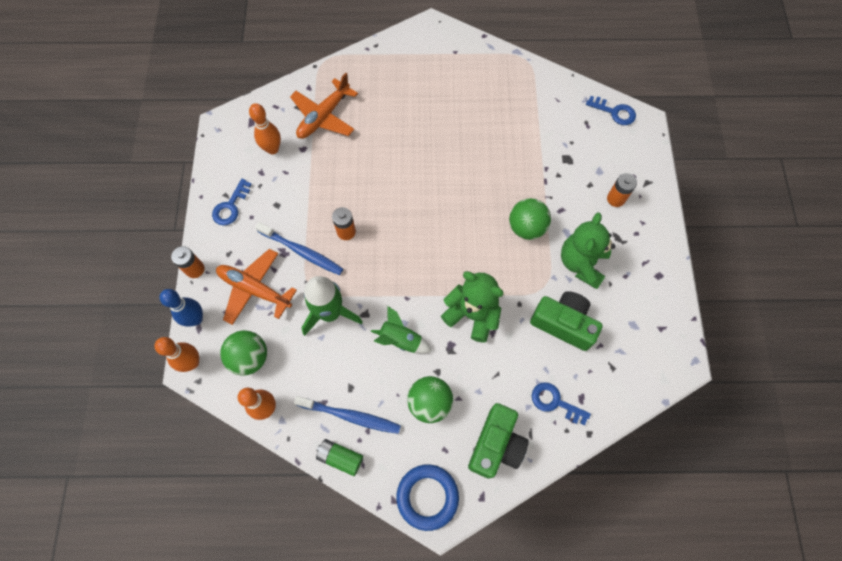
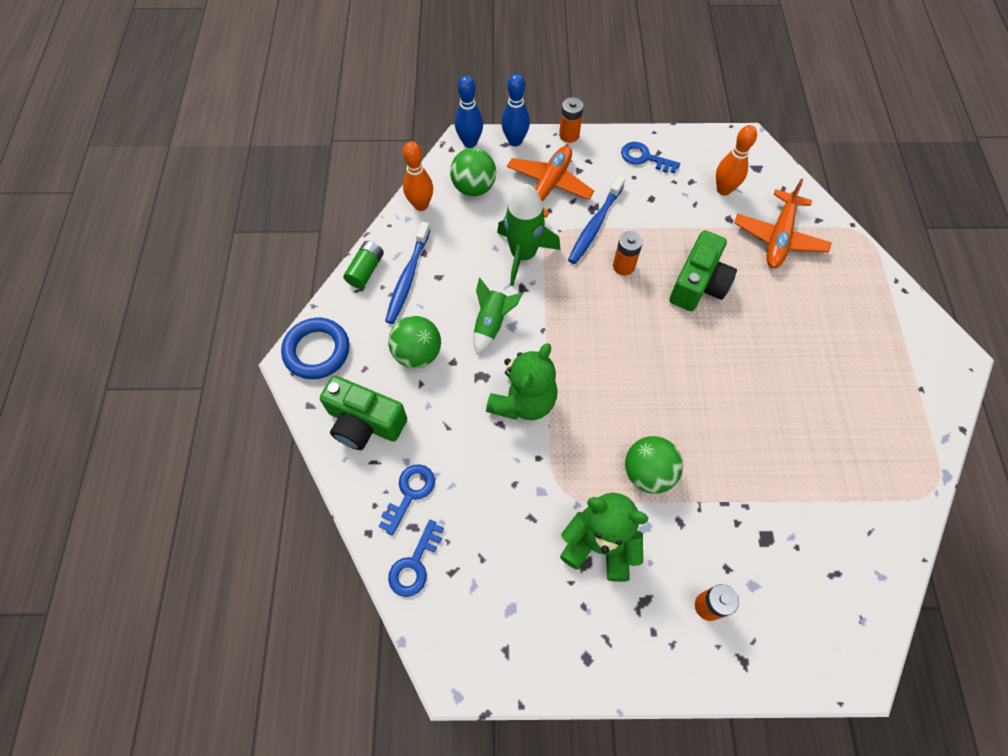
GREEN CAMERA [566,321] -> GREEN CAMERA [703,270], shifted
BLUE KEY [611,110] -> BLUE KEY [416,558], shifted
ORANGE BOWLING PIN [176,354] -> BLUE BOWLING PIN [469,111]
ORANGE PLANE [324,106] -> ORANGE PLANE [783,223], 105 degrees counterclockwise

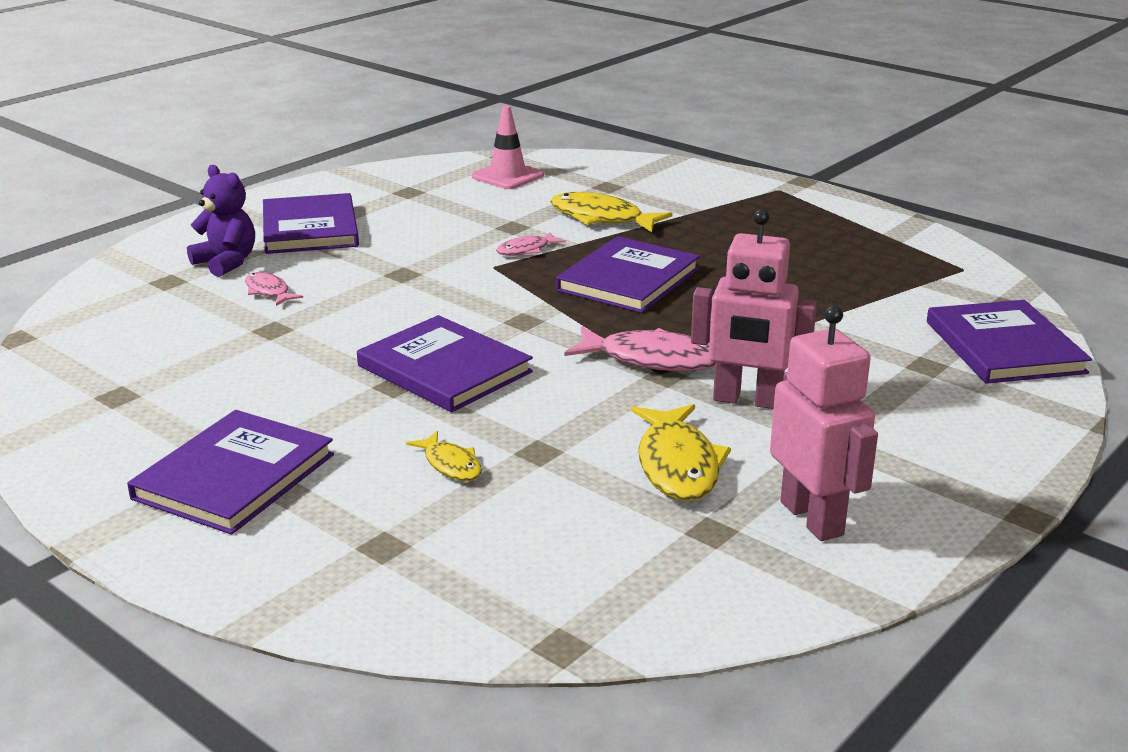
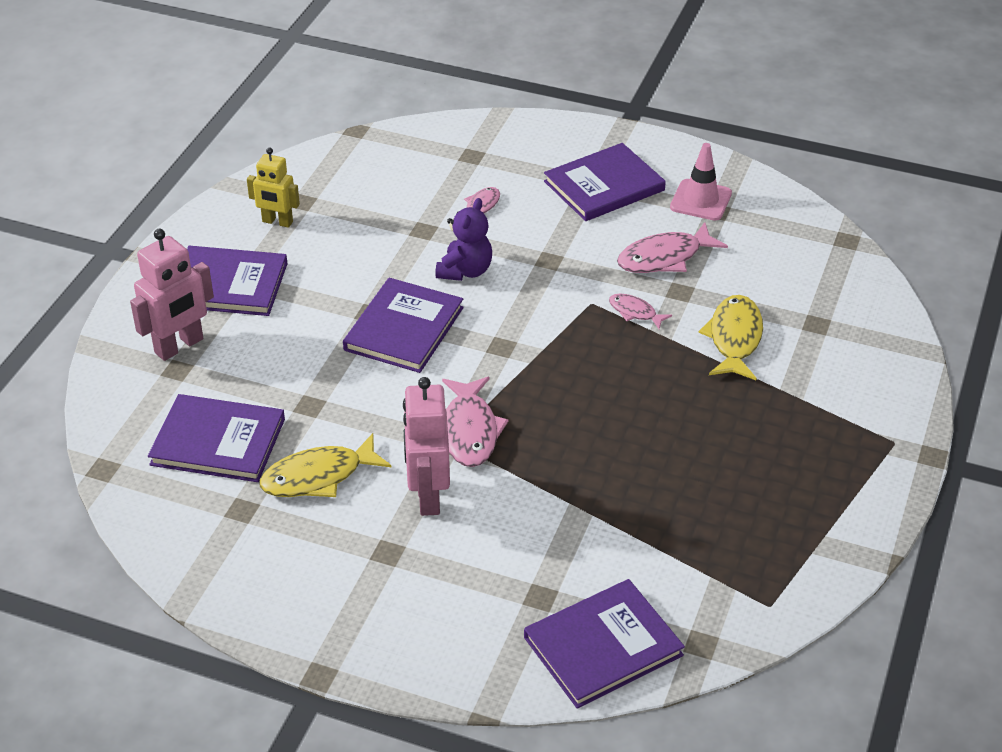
YELLOW FISH [444,456] -> none
none -> YELLOW ROBOT [273,188]
none -> PINK FISH [672,247]
PURPLE TEDDY BEAR [221,221] -> PURPLE TEDDY BEAR [463,239], shifted
PINK TRAFFIC CONE [508,147] -> PINK TRAFFIC CONE [701,182], shifted
PURPLE BOOK [628,274] -> PURPLE BOOK [216,438], shifted
PINK ROBOT [824,423] -> PINK ROBOT [172,295], shifted

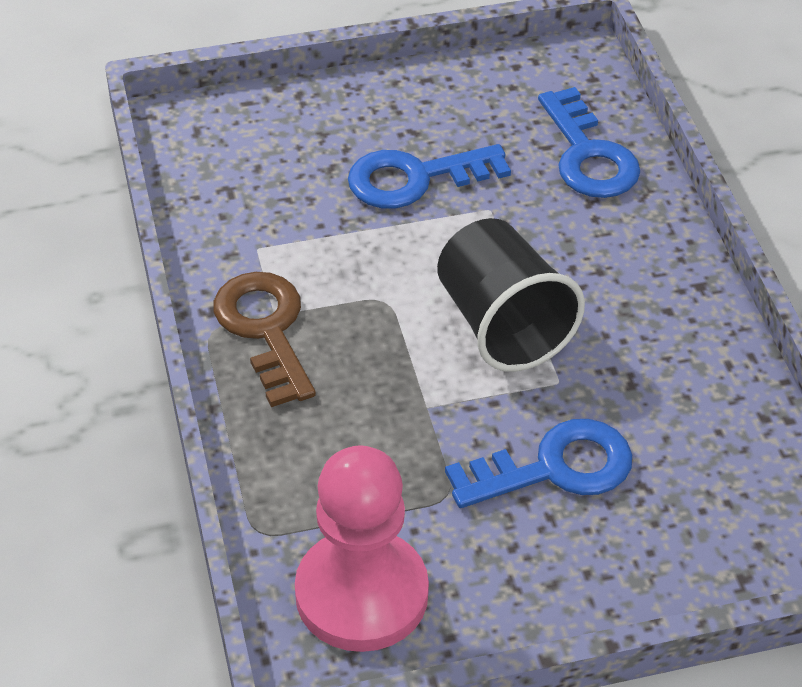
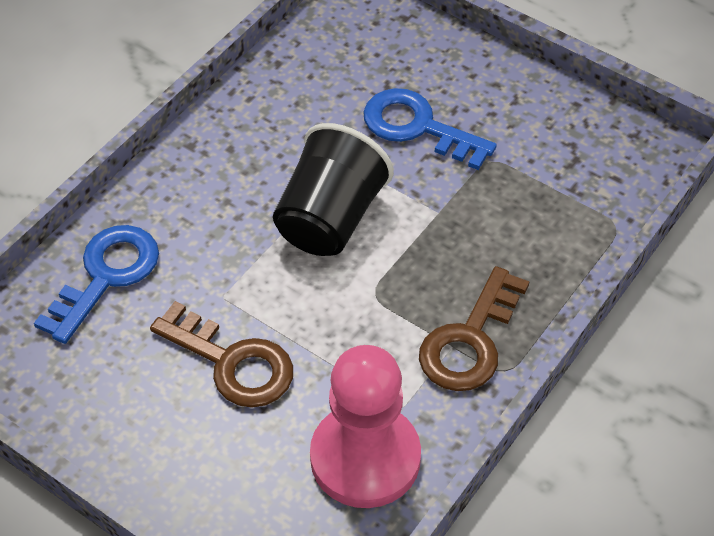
PINK PAWN [362,548] -> PINK PAWN [365,426], shifted
BLUE KEY [429,176] -> BROWN KEY [221,354]

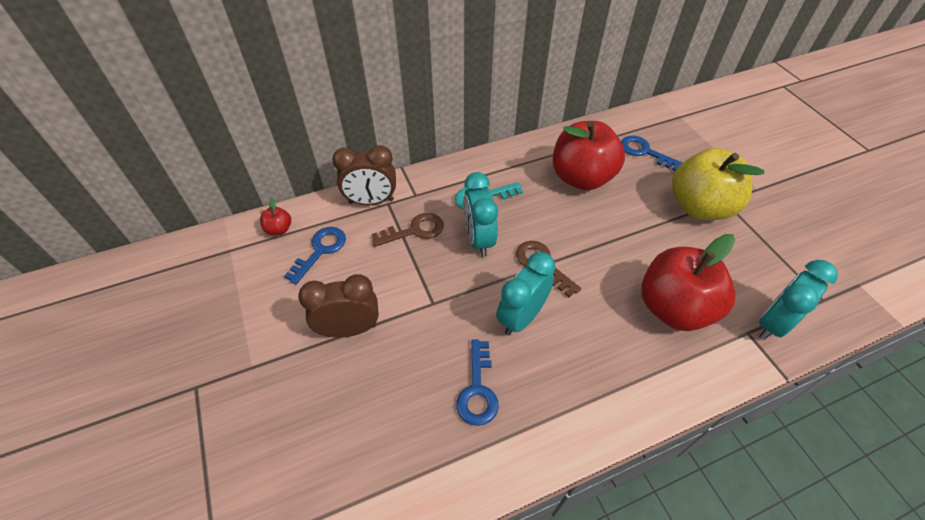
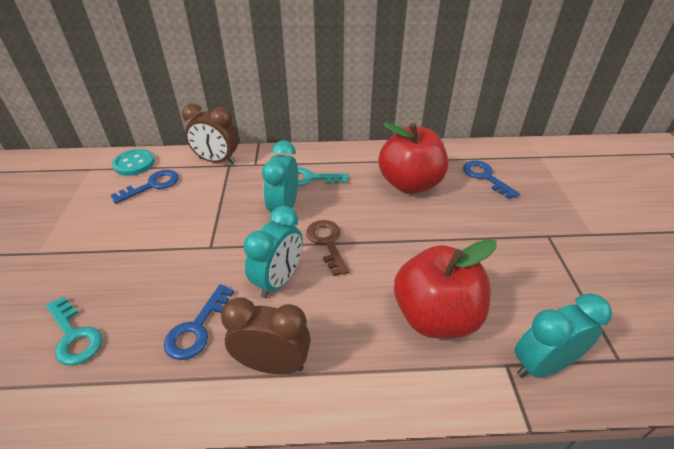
BROWN KEY [407,230] -> none
YELLOW APPLE [718,184] -> none
none -> TURQUOISE KEY [74,331]
BROWN CLOCK [338,306] -> BROWN CLOCK [266,335], shifted
RED APPLE [275,216] -> TURQUOISE BUTTON [133,162]
TURQUOISE CLOCK [525,294] -> TURQUOISE CLOCK [273,252], 150 degrees clockwise

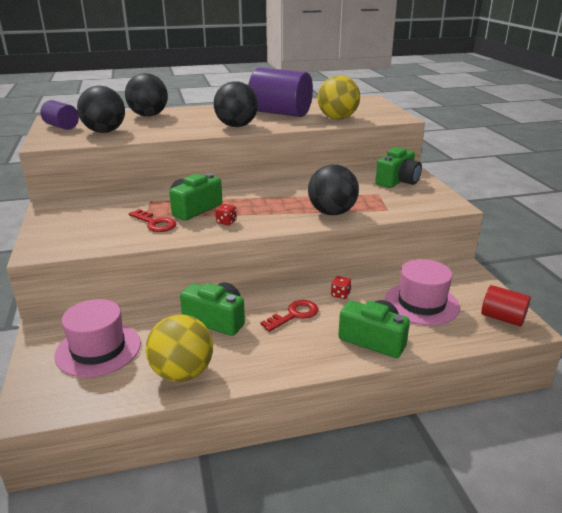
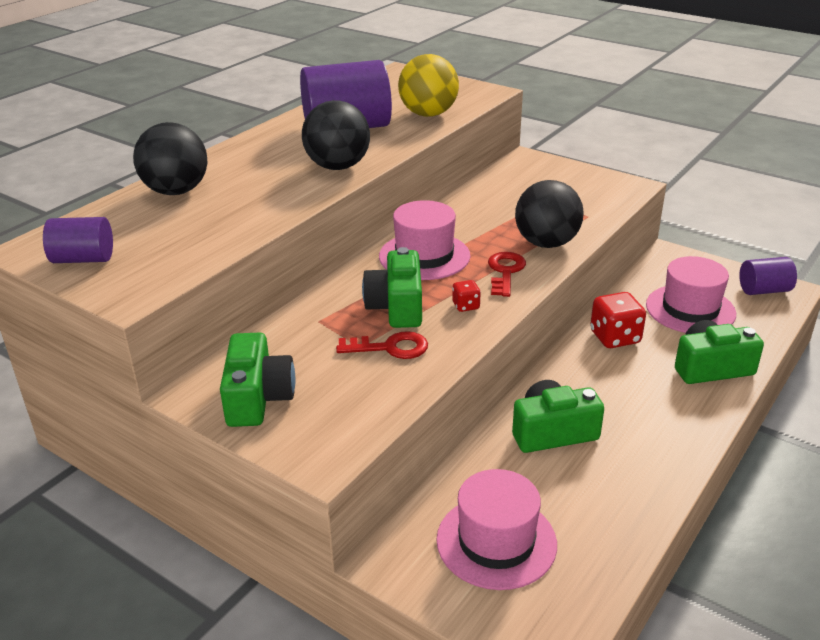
BLACK BALL [101,109] -> none
YELLOW BALL [179,348] -> none
none -> PINK HAT [424,240]
RED KEY [289,316] -> RED KEY [507,274], shifted
GREEN CAMERA [398,167] -> GREEN CAMERA [258,380], shifted
RED CYLINDER [506,306] -> PURPLE CYLINDER [768,276]
RED DICE [341,287] -> RED DICE [618,320], x1.92

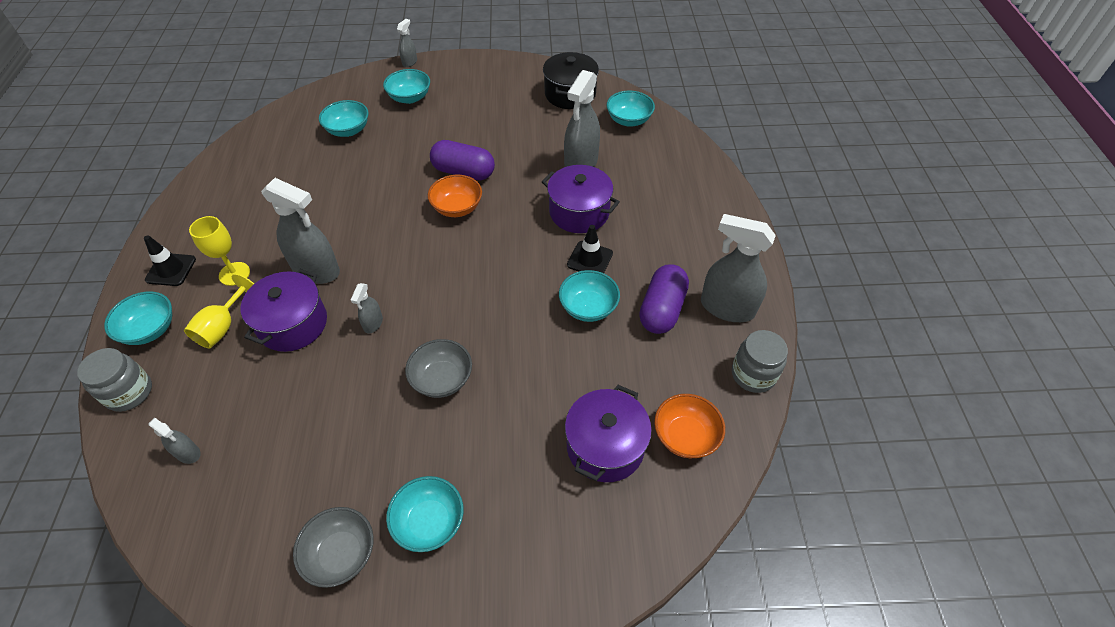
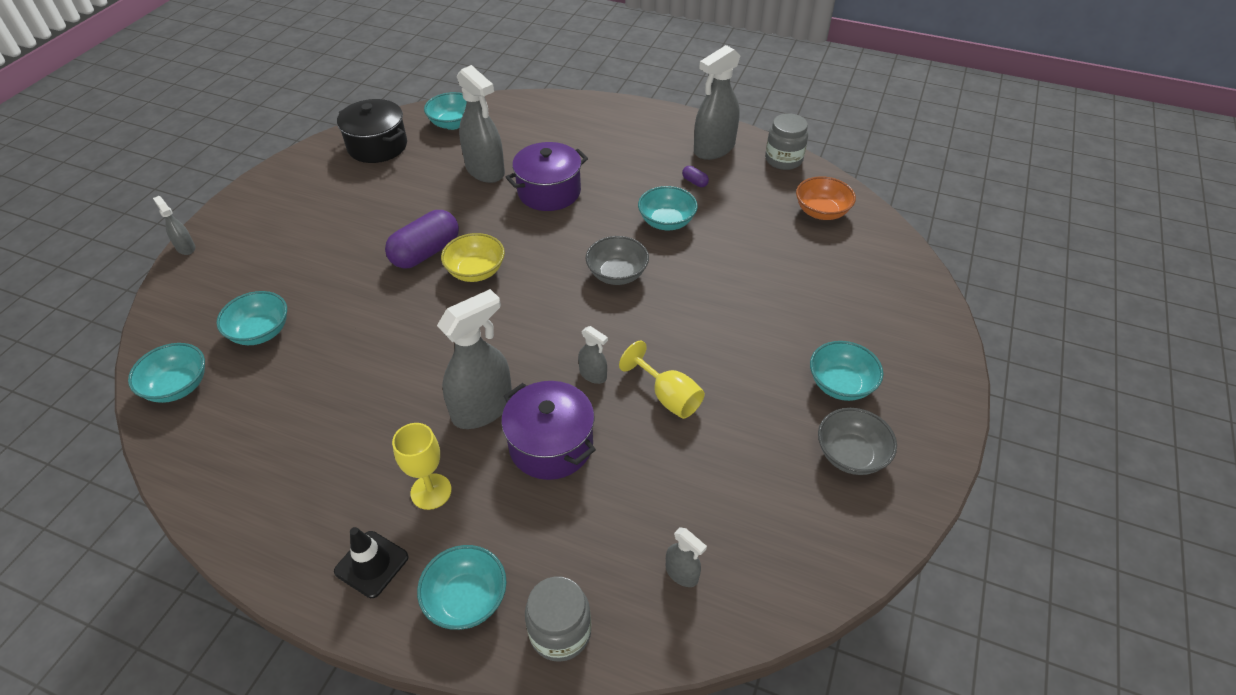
PURPLE POT [608,433] -> none
BLACK TRAFFIC CONE [590,249] -> none
YELLOW GOBLET [219,311] -> YELLOW GOBLET [662,380], shifted
TURQUOISE BOWL [406,86] -> TURQUOISE BOWL [166,373], shifted
GREY BOWL [438,368] -> GREY BOWL [617,260], shifted
ORANGE BOWL [455,196] -> YELLOW BOWL [473,257]
GREY SPRAY BOTTLE [174,441] -> GREY SPRAY BOTTLE [686,557], 75 degrees clockwise
PURPLE CAPSULE [664,299] -> PURPLE CAPSULE [695,176], x0.42

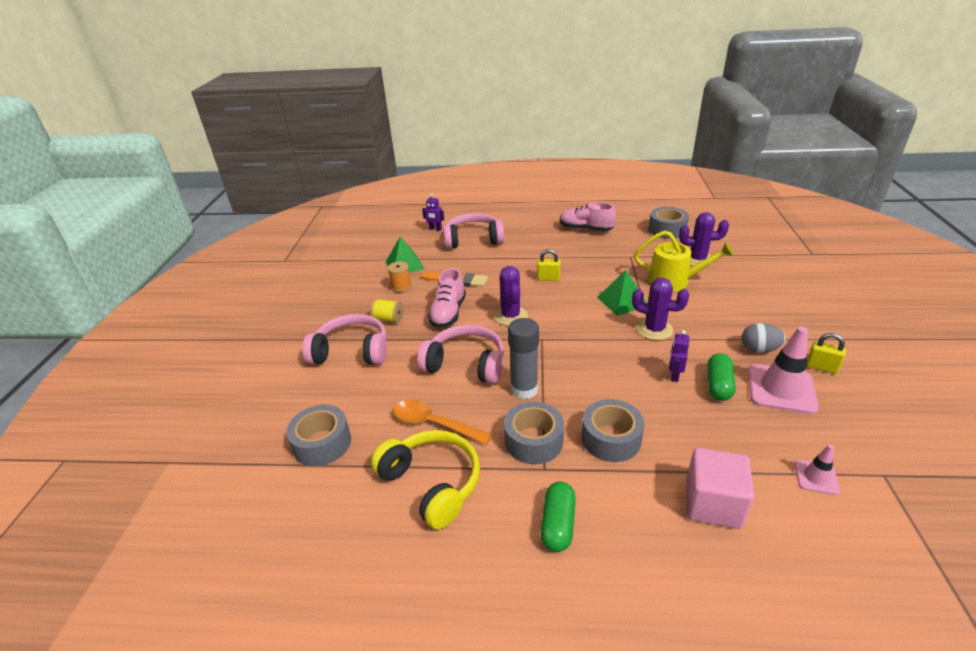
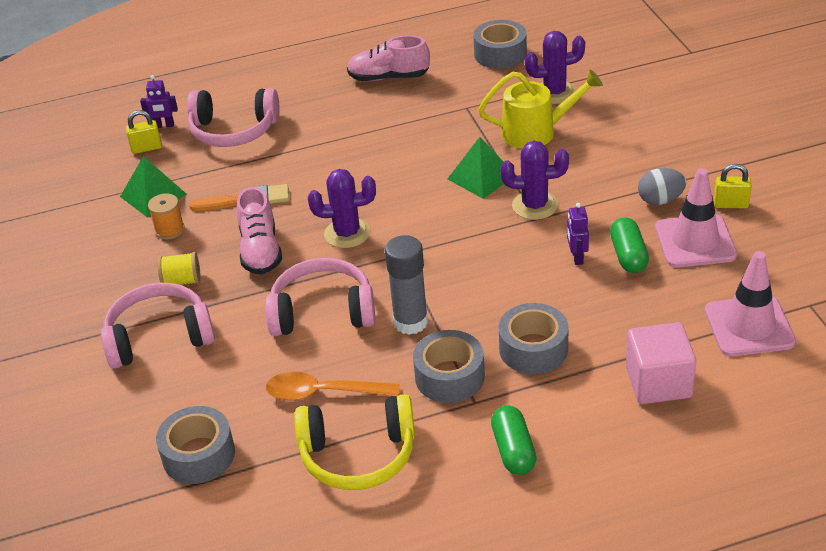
YELLOW PADLOCK [549,265] -> YELLOW PADLOCK [144,132], shifted
YELLOW HEADPHONES [425,479] -> YELLOW HEADPHONES [354,442], 150 degrees clockwise
PINK HEADPHONES [473,231] -> PINK HEADPHONES [233,117], 150 degrees counterclockwise
PURPLE CACTUS [511,296] -> PURPLE CACTUS [342,208], 60 degrees counterclockwise
PINK TRAFFIC CONE [817,470] -> PINK TRAFFIC CONE [750,304], x1.93

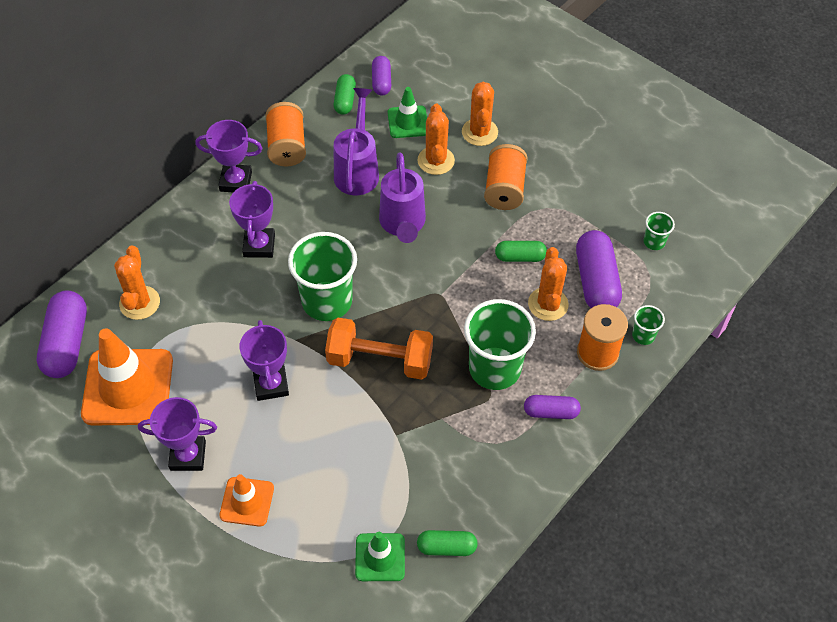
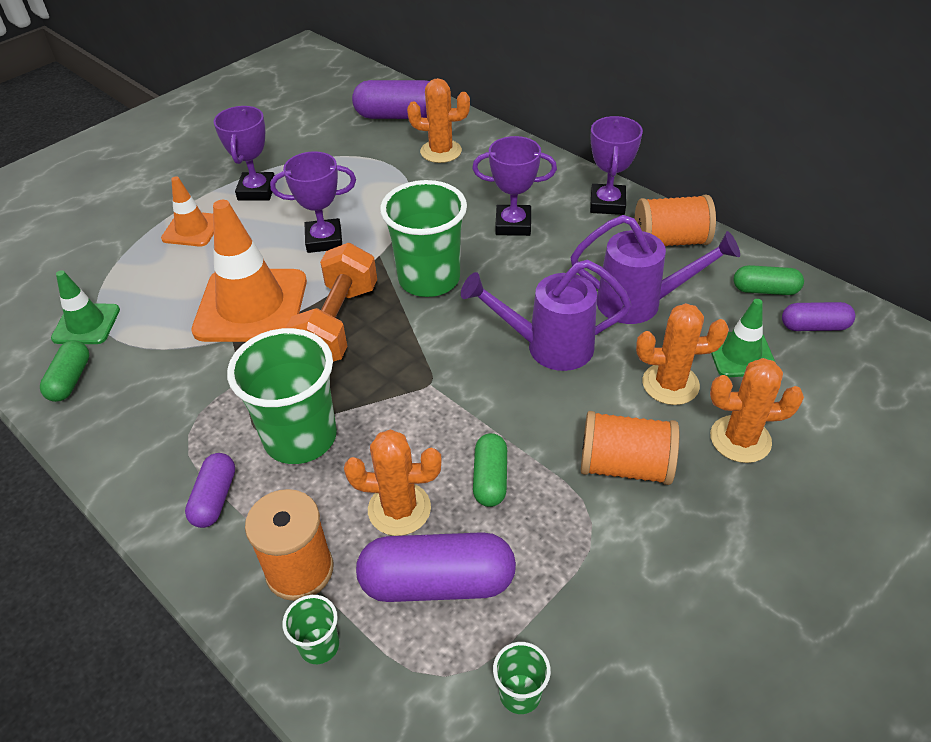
ORANGE TRAFFIC CONE [127,376] -> ORANGE TRAFFIC CONE [249,271], shifted

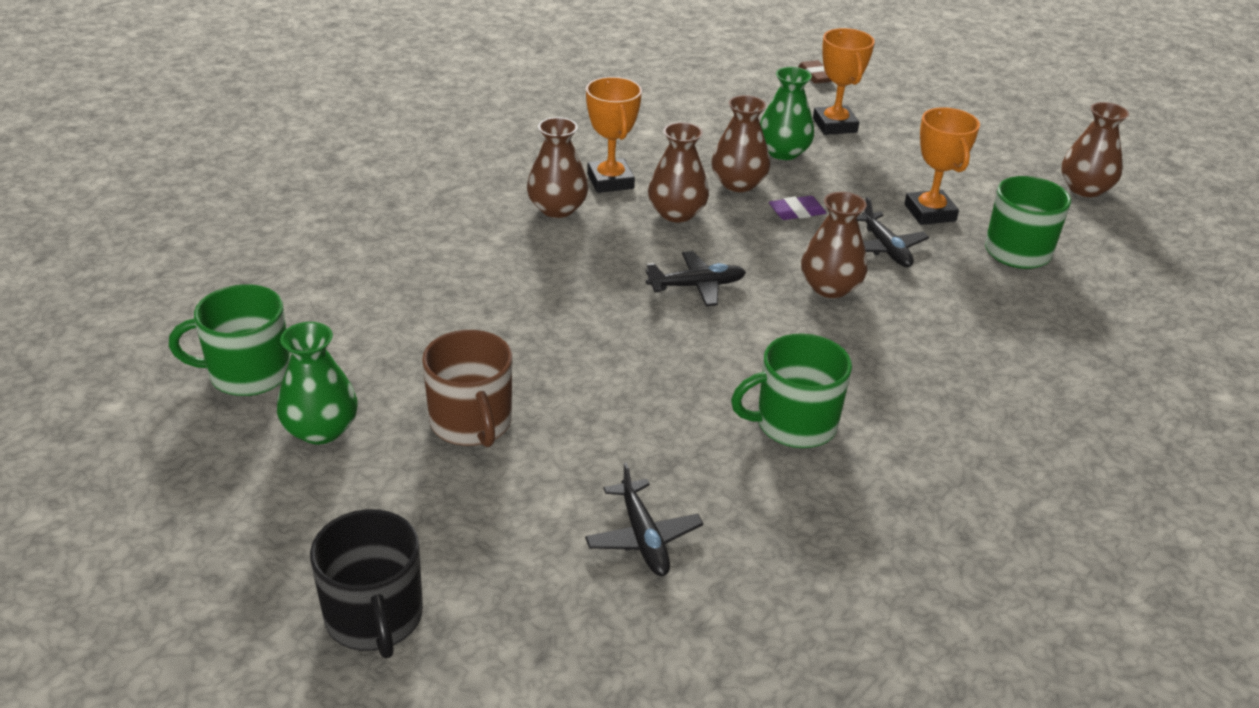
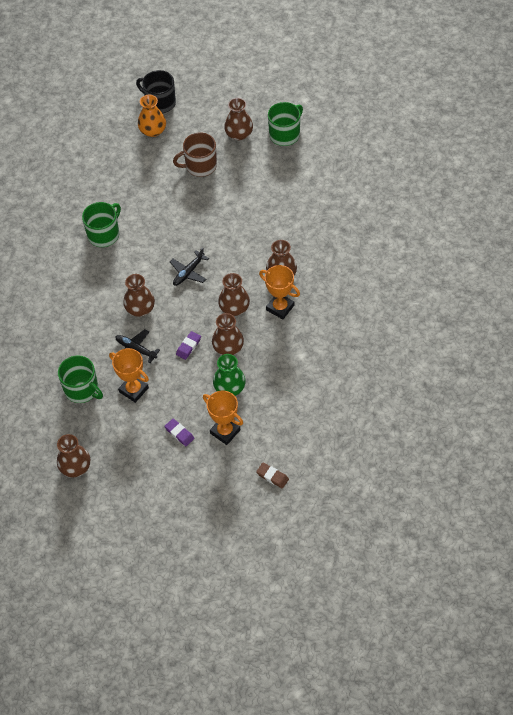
BLACK PLANE [644,519] -> none
none -> ORANGE VASE [152,116]
none -> PURPLE ERASER [179,432]
GREEN VASE [317,383] -> BROWN VASE [238,119]
BROWN MUG [467,388] -> BROWN MUG [195,154], 45 degrees counterclockwise

